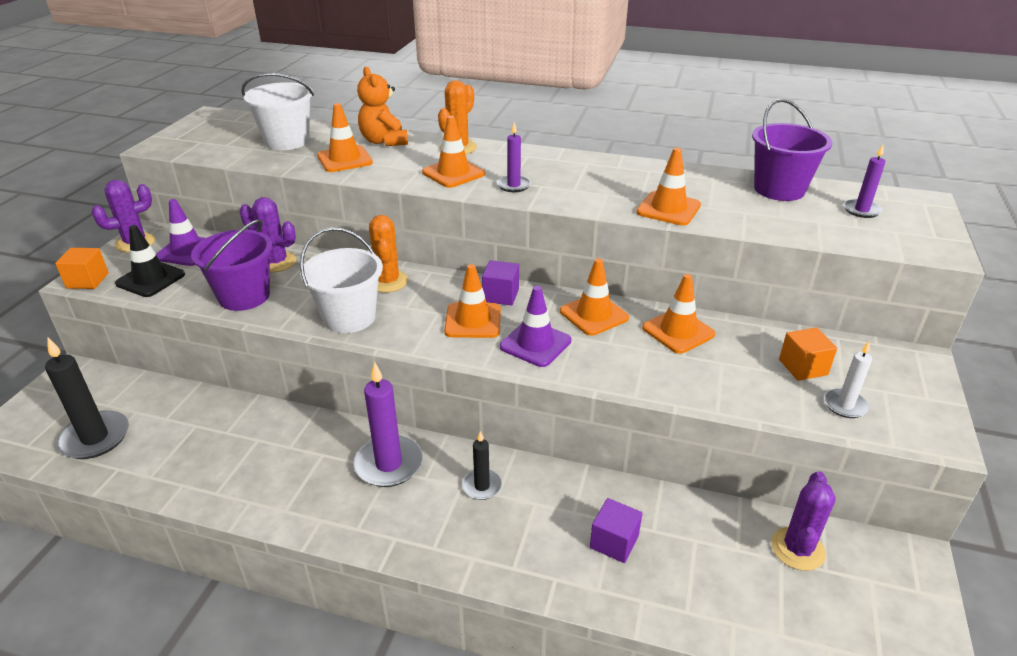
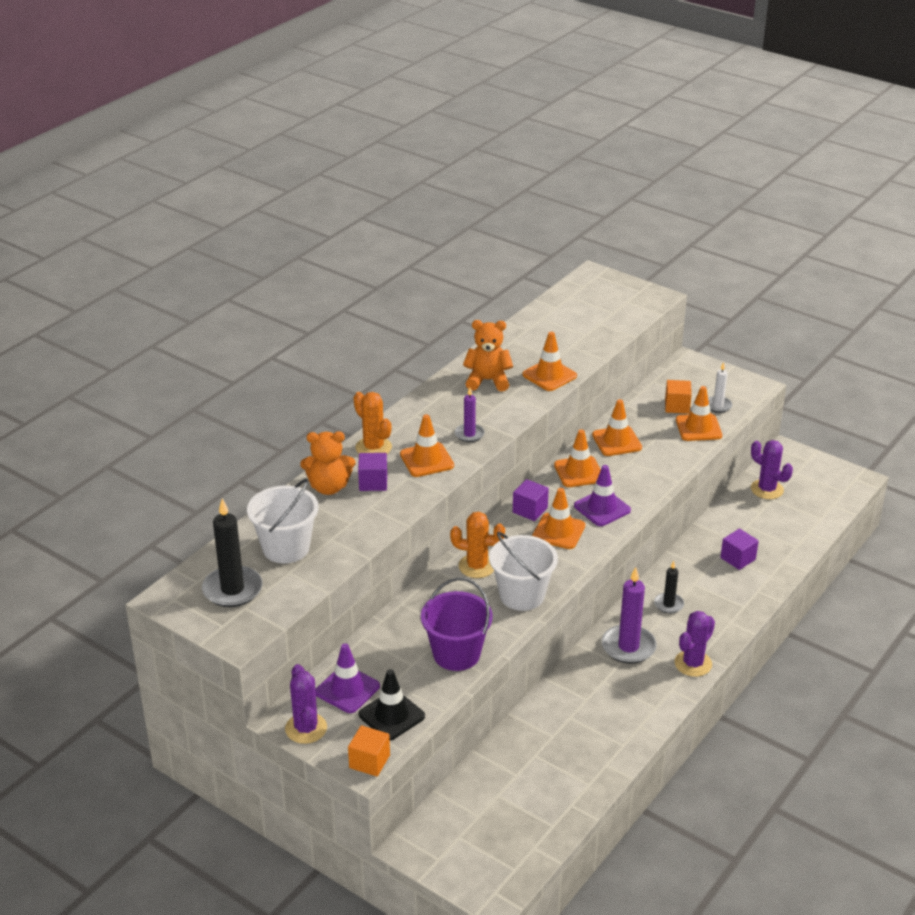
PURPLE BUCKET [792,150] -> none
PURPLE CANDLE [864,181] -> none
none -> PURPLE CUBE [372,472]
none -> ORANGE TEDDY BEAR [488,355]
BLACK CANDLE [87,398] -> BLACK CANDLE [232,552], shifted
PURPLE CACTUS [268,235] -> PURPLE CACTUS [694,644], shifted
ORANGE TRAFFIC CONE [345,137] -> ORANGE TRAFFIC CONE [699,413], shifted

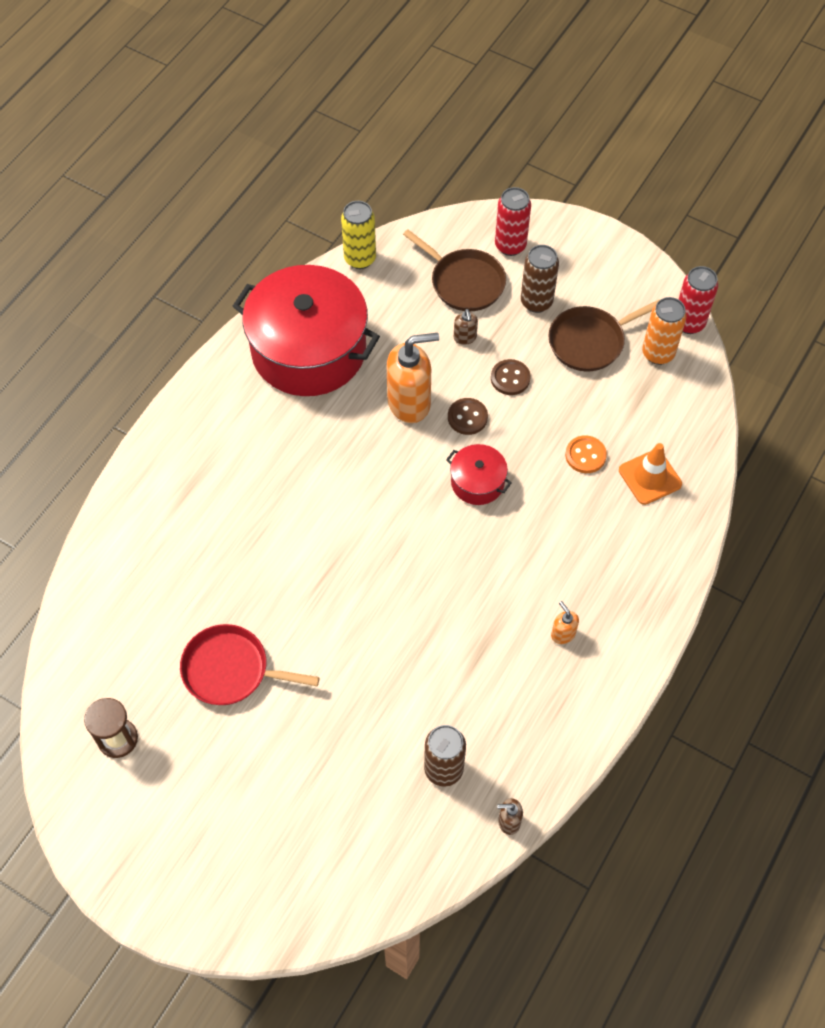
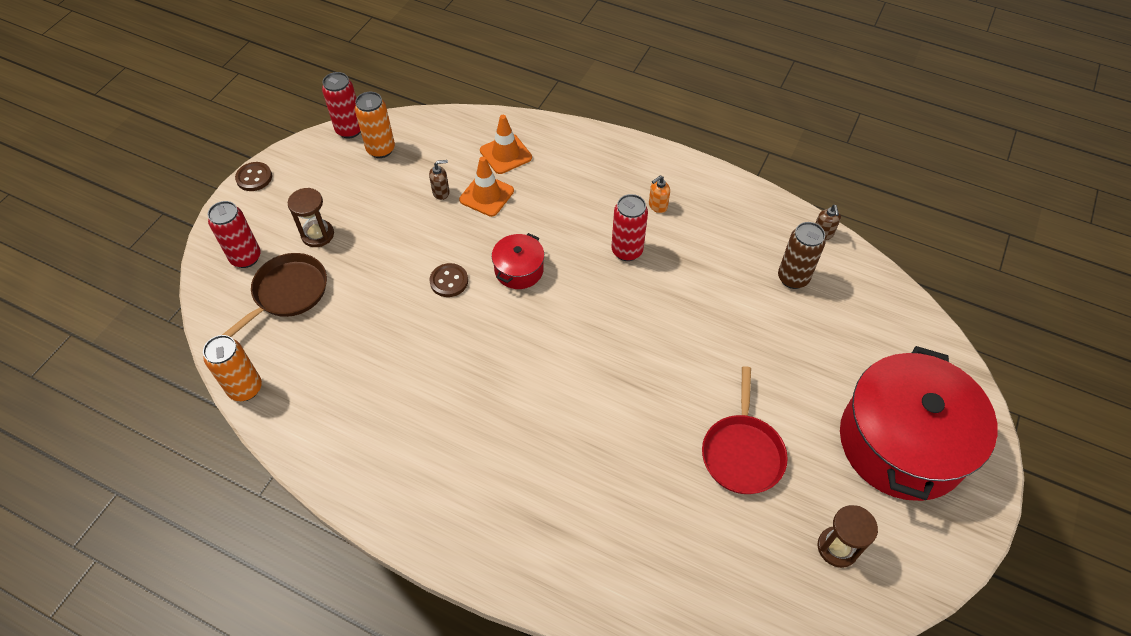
ORANGE SOAP DISPENSER [413,378] -> none
BROWN PAN [603,336] -> none
none -> RED CAN [629,227]
RED POT [306,330] -> RED POT [919,423], shifted
BROWN SOAP DISPENSER [466,327] -> BROWN SOAP DISPENSER [439,180], shifted
BROWN BUTTON [511,377] -> BROWN BUTTON [253,176], shifted
BROWN CAN [540,279] -> BROWN HOURGLASS [311,217]
ORANGE BUTTON [586,454] -> ORANGE TRAFFIC CONE [486,187]
YELLOW CAN [358,235] -> ORANGE CAN [232,368]

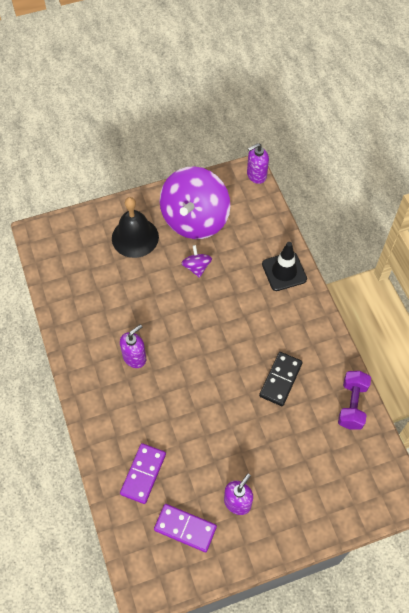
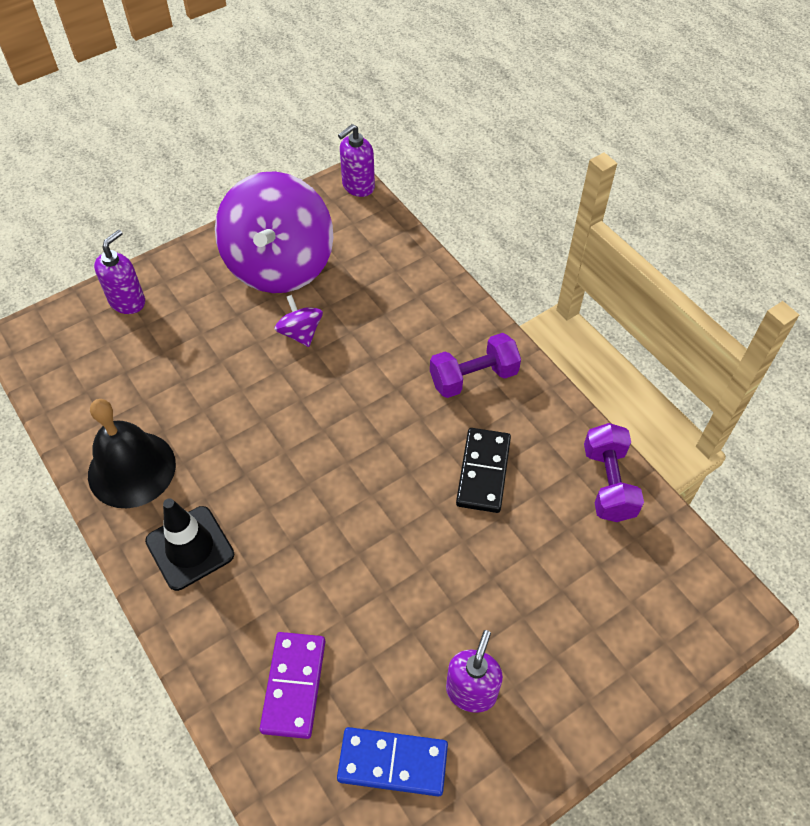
none -> PURPLE DUMBBELL [475,365]
BLACK BELL [135,227] -> BLACK BELL [132,453], shifted
PURPLE SOAP DISPENSER [133,346] -> PURPLE SOAP DISPENSER [119,272], shifted
BLACK TRAFFIC CONE [284,266] -> BLACK TRAFFIC CONE [189,544], shifted
PURPLE DOMINO [185,528] -> BLUE DOMINO [392,762]

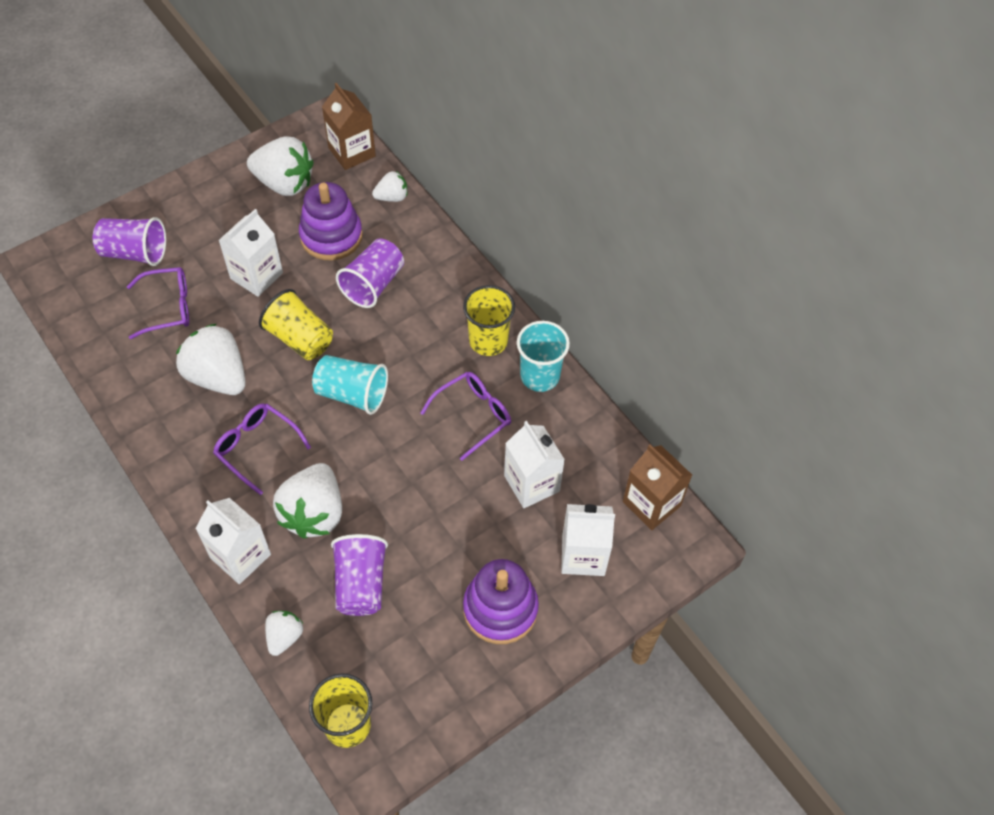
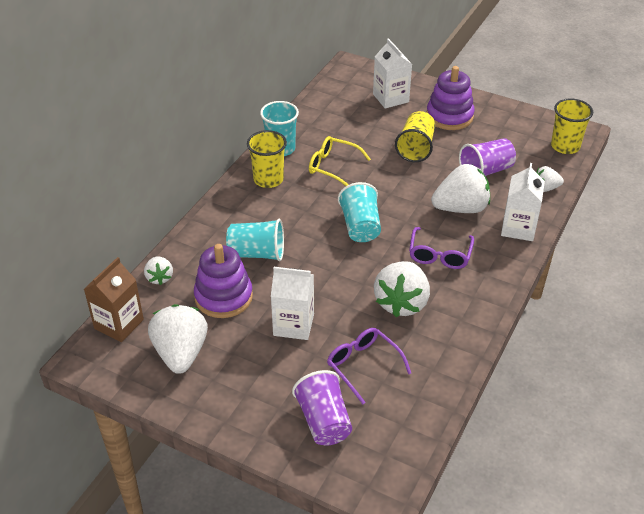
WHITE CARTON [534,464] -> none
BROWN CARTON [657,487] -> none
YELLOW CUP [296,324] -> YELLOW CUP [415,136], shifted
PURPLE CUP [370,273] -> TURQUOISE CUP [255,240]
PURPLE GLASSES [465,416] -> YELLOW GLASSES [340,161]
WHITE STRAWBERRY [389,186] -> WHITE STRAWBERRY [158,271], 150 degrees counterclockwise

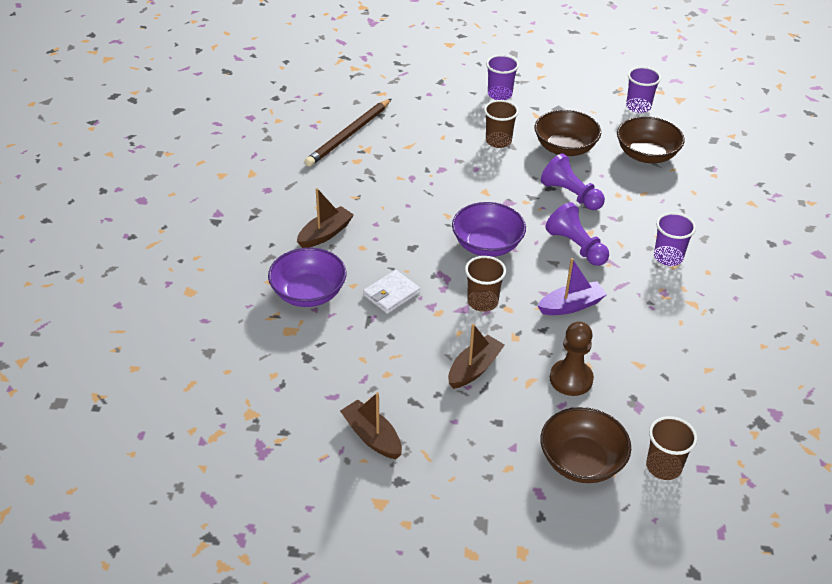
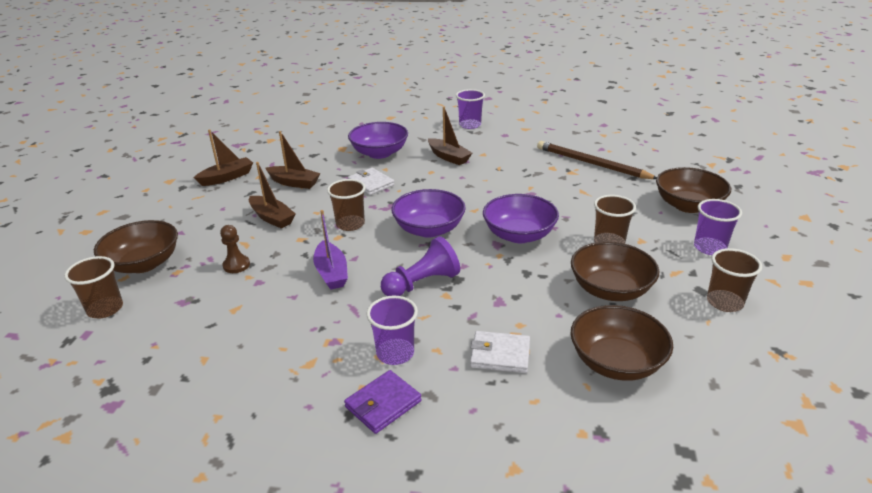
PURPLE PAWN [573,181] -> none
none -> BROWN BOAT [293,160]
none -> PURPLE WALLET [383,402]
none -> WHITE WALLET [500,352]
none -> PURPLE BOWL [521,218]
none -> BROWN BOWL [693,190]
none -> BROWN CUP [734,280]
PURPLE CUP [643,90] -> PURPLE CUP [470,109], shifted
BROWN PAWN [572,359] -> BROWN PAWN [235,249], x0.64

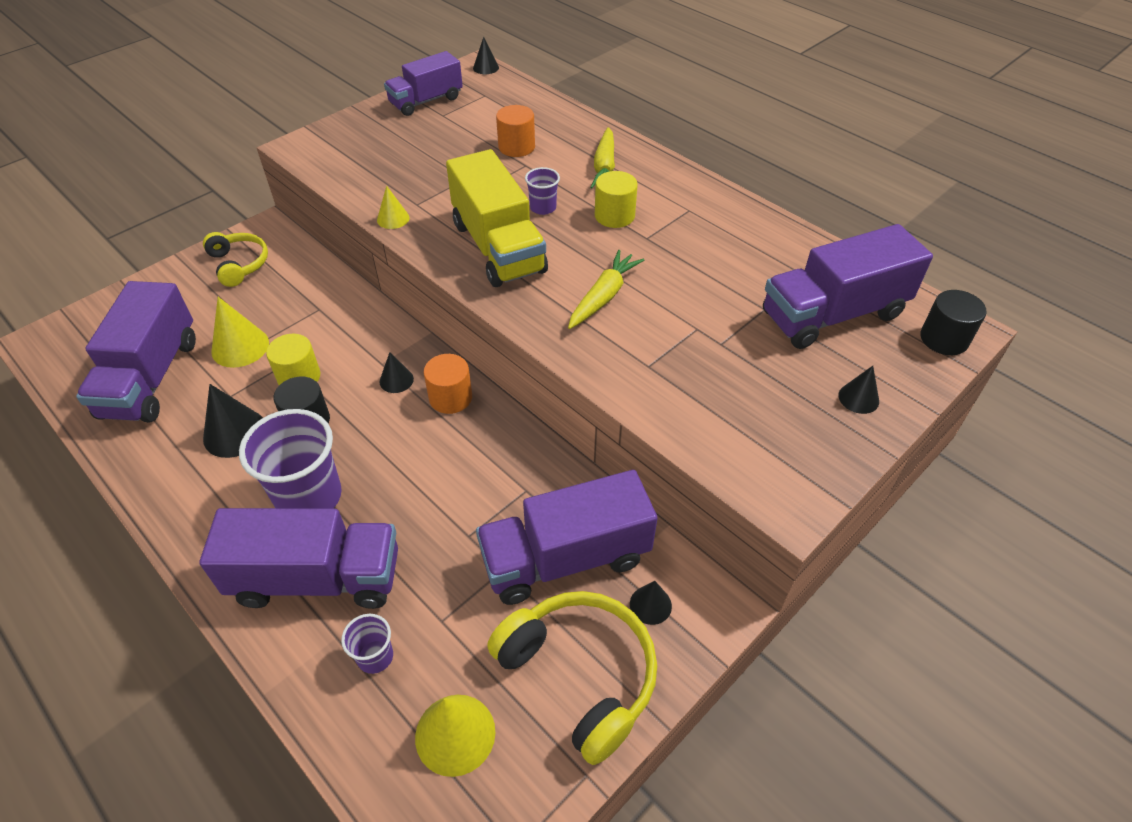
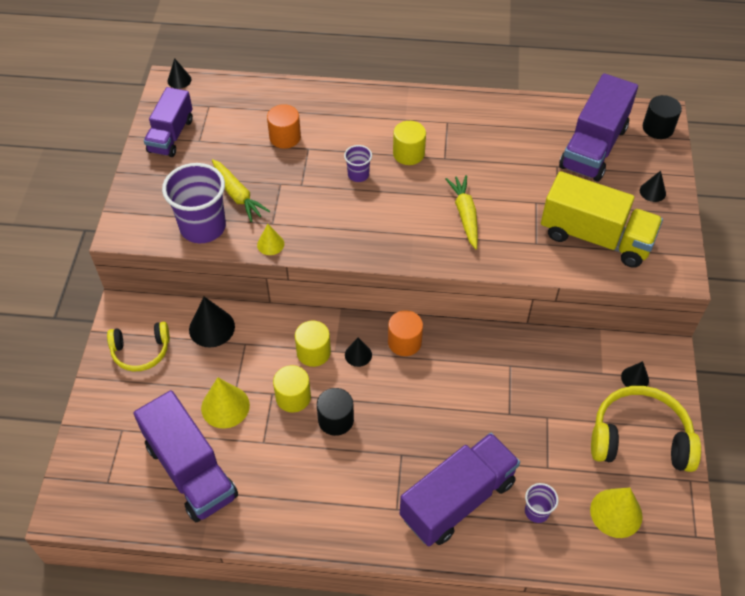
PURPLE TRUCK [567,537] -> none
none -> YELLOW CYLINDER [313,344]
BLACK CONE [233,421] -> BLACK CONE [212,322], shifted
PURPLE CUP [290,459] -> PURPLE CUP [194,203], shifted
YELLOW TRUCK [497,218] -> YELLOW TRUCK [602,219], shifted
YELLOW CARROT [602,158] -> YELLOW CARROT [241,190], shifted
YELLOW HEADPHONES [235,259] -> YELLOW HEADPHONES [138,346], 150 degrees clockwise

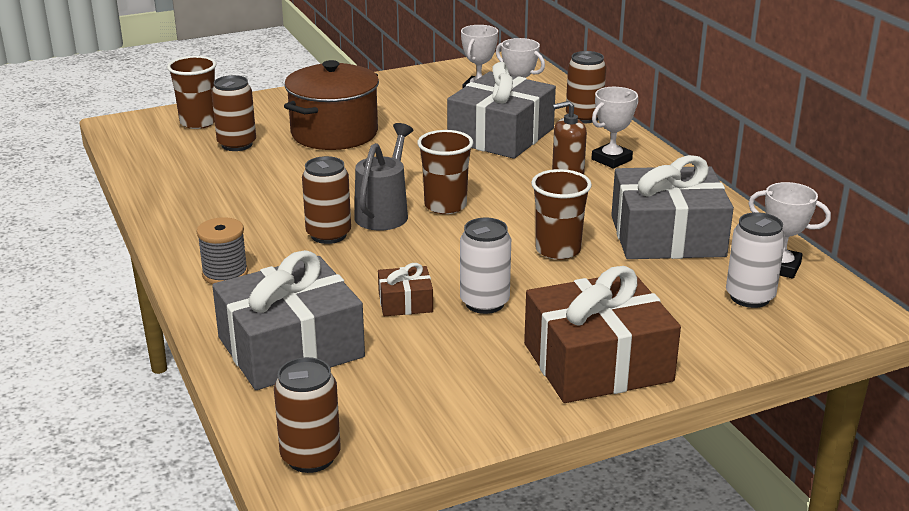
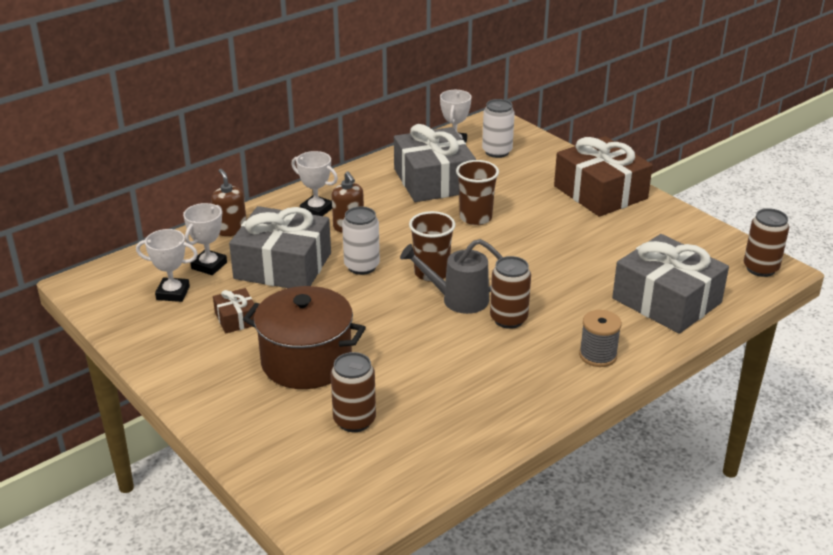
BROWN CUP [191,92] -> none
BROWN GIFT [405,289] -> BROWN GIFT [234,311], shifted
WHITE CAN [485,266] -> WHITE CAN [361,240], shifted
BROWN CAN [586,87] -> BROWN SOAP DISPENSER [228,202]

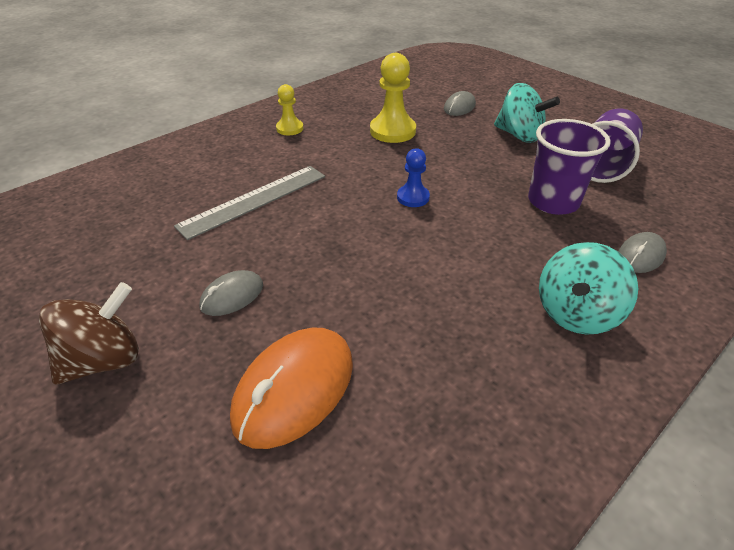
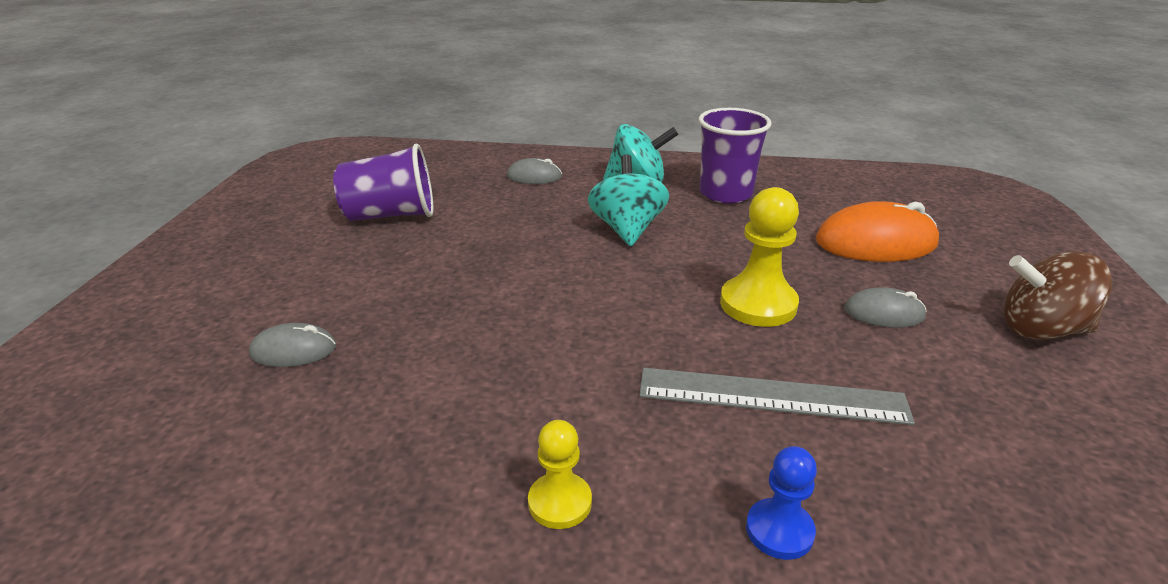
YELLOW PAWN [393,98] -> YELLOW PAWN [759,257], shifted
BLUE PAWN [413,177] -> BLUE PAWN [781,503], shifted
TURQUOISE SPINNING TOP [527,113] -> TURQUOISE SPINNING TOP [628,200], shifted
PURPLE CUP [569,167] -> PURPLE CUP [735,155], shifted

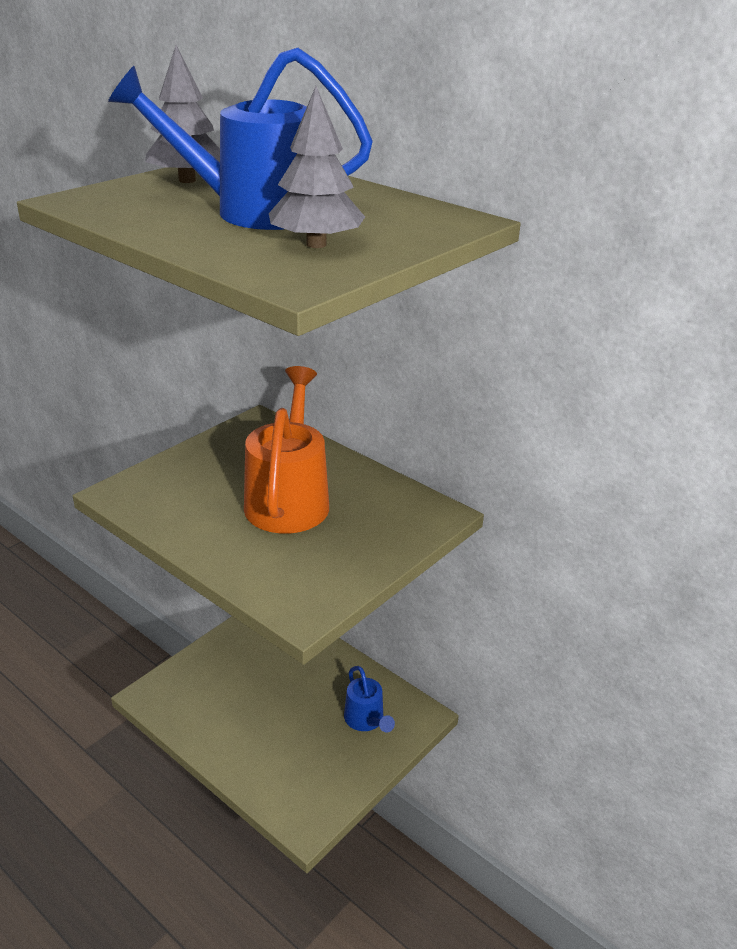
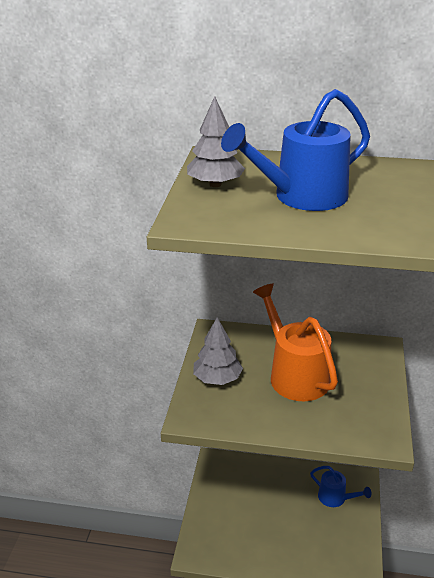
GREY TREE [317,167] -> GREY TREE [218,351], shifted

